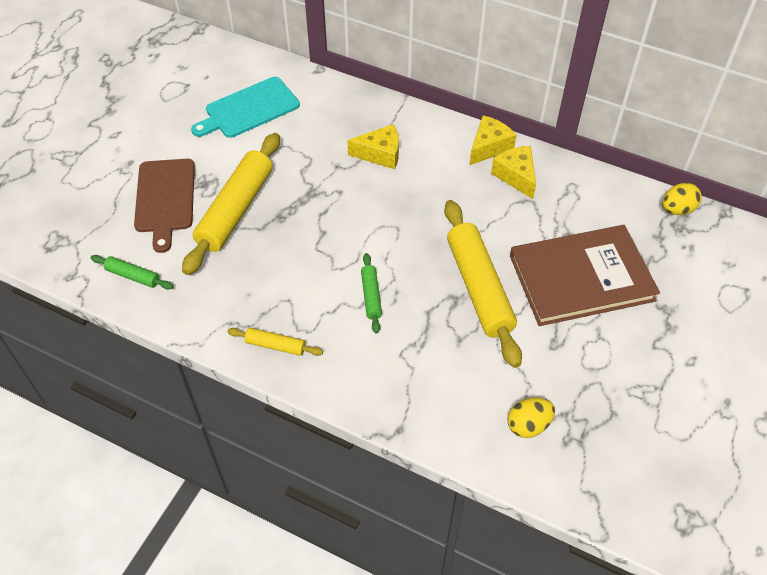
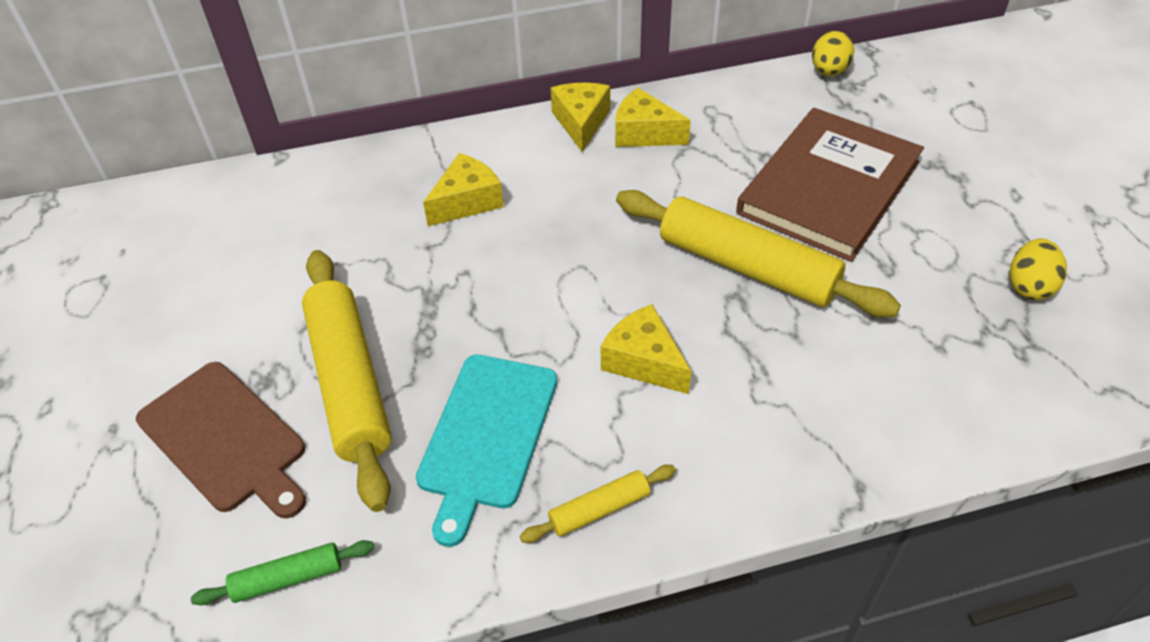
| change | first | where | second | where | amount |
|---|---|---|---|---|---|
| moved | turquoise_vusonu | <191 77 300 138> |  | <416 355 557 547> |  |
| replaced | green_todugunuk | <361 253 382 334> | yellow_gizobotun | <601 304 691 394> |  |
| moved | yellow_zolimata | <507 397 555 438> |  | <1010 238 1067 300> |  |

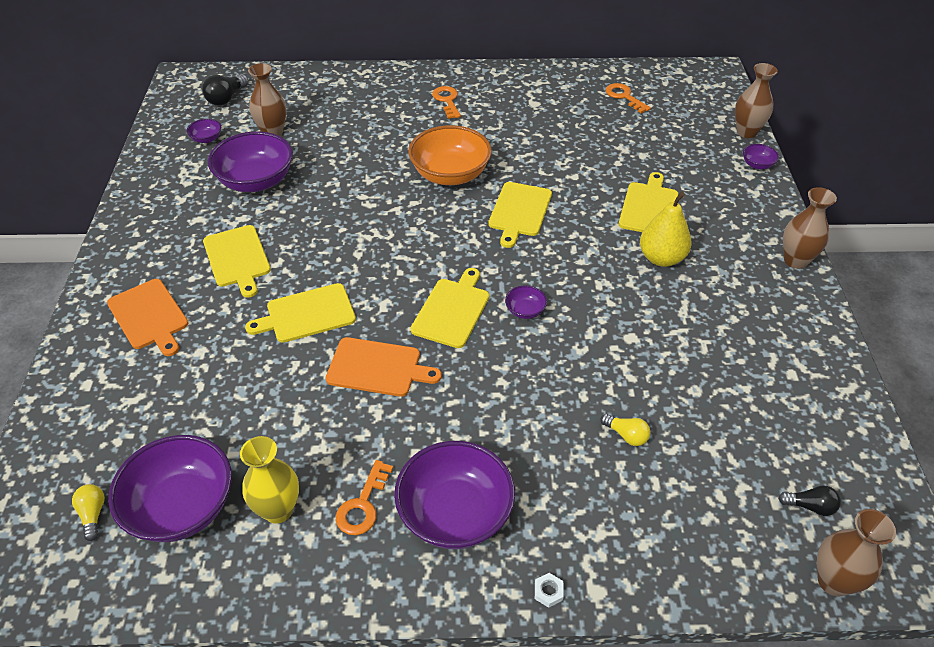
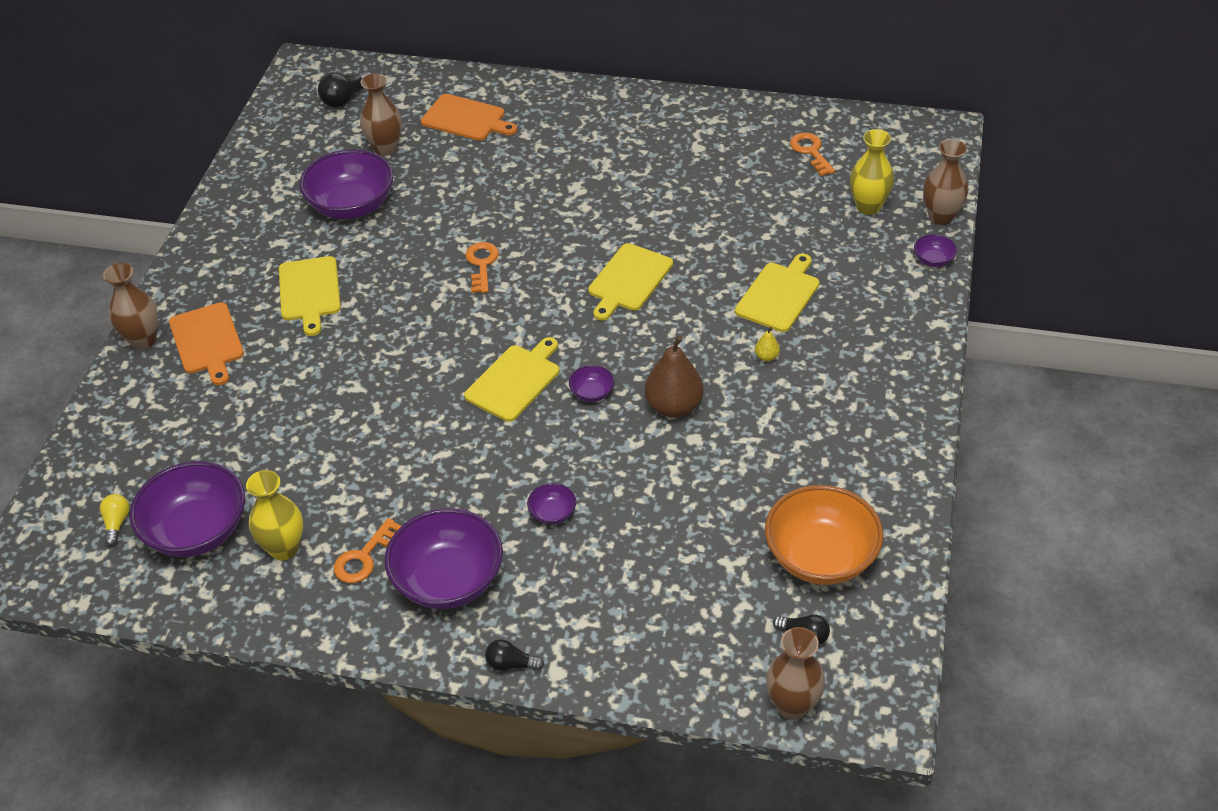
| change | first | where | second | where | amount |
|---|---|---|---|---|---|
| moved | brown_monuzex | <783 187 837 269> |  | <103 263 158 350> |  |
| moved | orange_vusonu | <326 337 441 397> |  | <421 94 517 141> |  |
| moved | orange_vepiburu | <432 86 461 119> |  | <465 242 499 293> |  |
| replaced | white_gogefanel | <535 573 564 608> | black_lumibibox | <485 639 544 671> |  |
| moved | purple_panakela | <187 119 221 143> |  | <527 483 576 524> |  |
| added |  |  | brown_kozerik | <645 336 704 418> |  |
| resized | yellow_kozerik | <640 192 692 267> |  | <755 327 780 361> | x0.44 |
| moved | orange_panakela | <408 125 492 185> |  | <765 485 884 585> |  |
| added |  |  | yellow_monuzex | <850 129 894 215> |  |
| removed | yellow_vusonu | <245 283 356 343> |  |  |  |
| removed | yellow_lumibibox | <600 414 650 446> |  |  |  |

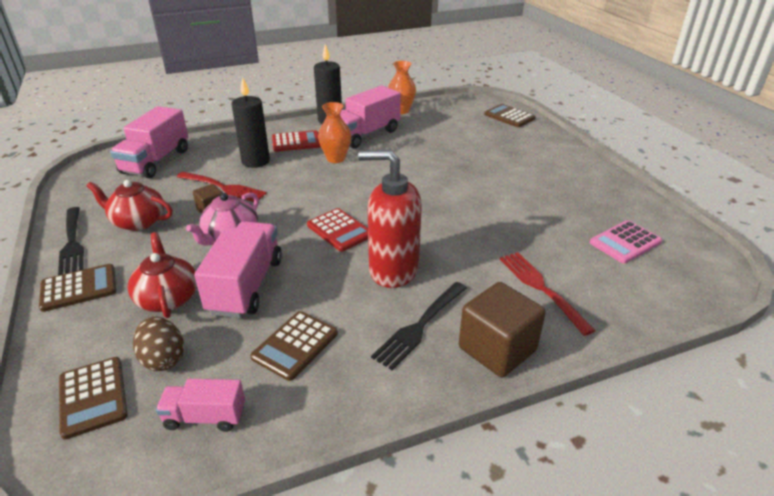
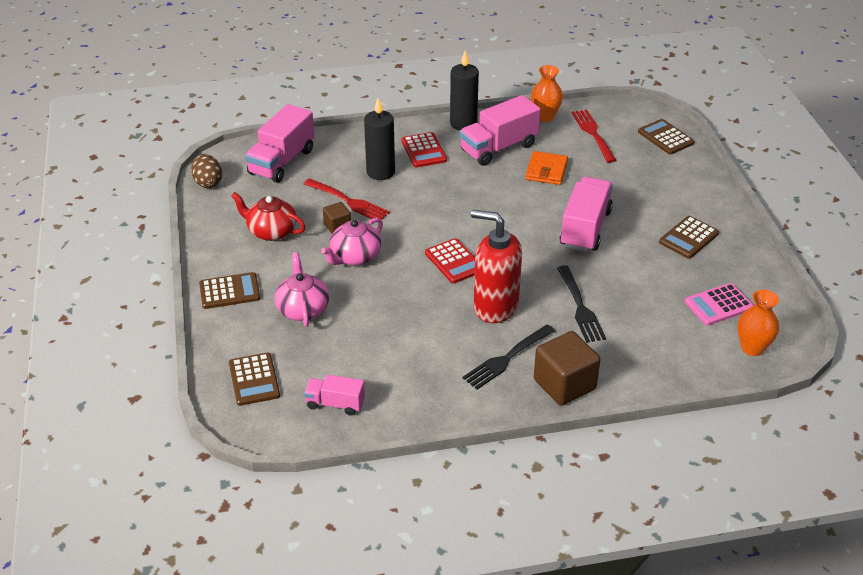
| change | first | where | second | where | amount |
|---|---|---|---|---|---|
| moved | brown_zolimata | <133 317 184 371> |  | <191 154 222 188> |  |
| recoloured | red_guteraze | <128 232 197 318> | pink_guteraze | <275 252 329 327> |  |
| turned | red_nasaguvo | <272 130 321 152> |  | <401 132 447 168> | 75 degrees clockwise |
| added |  |  | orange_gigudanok | <525 151 568 185> |  |
| moved | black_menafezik | <58 207 84 275> |  | <557 265 606 343> |  |
| moved | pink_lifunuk | <194 221 282 318> |  | <560 177 613 252> |  |
| moved | red_menafezik | <500 252 596 336> |  | <572 109 616 163> |  |
| moved | brown_nasaguvo | <250 311 338 381> |  | <659 216 719 259> |  |
| moved | orange_monuzex | <318 102 351 163> |  | <738 290 779 356> |  |

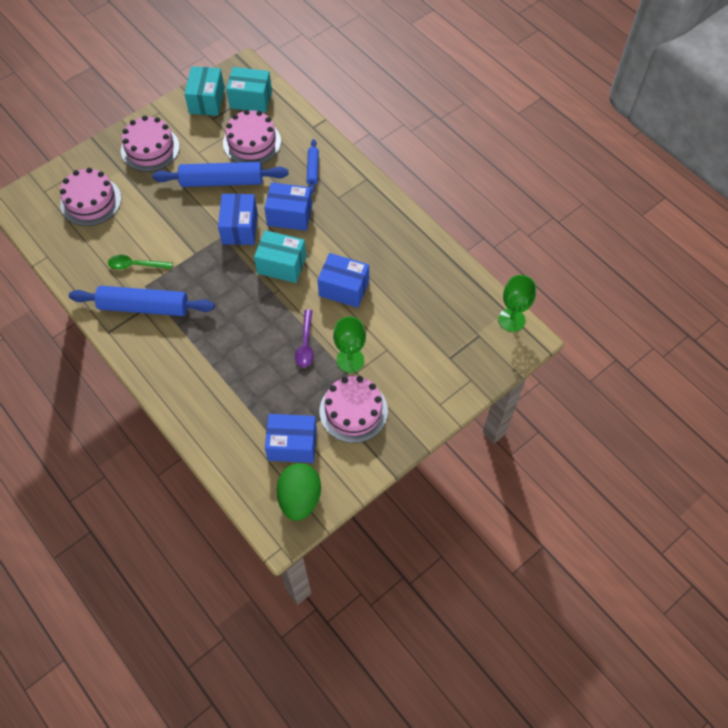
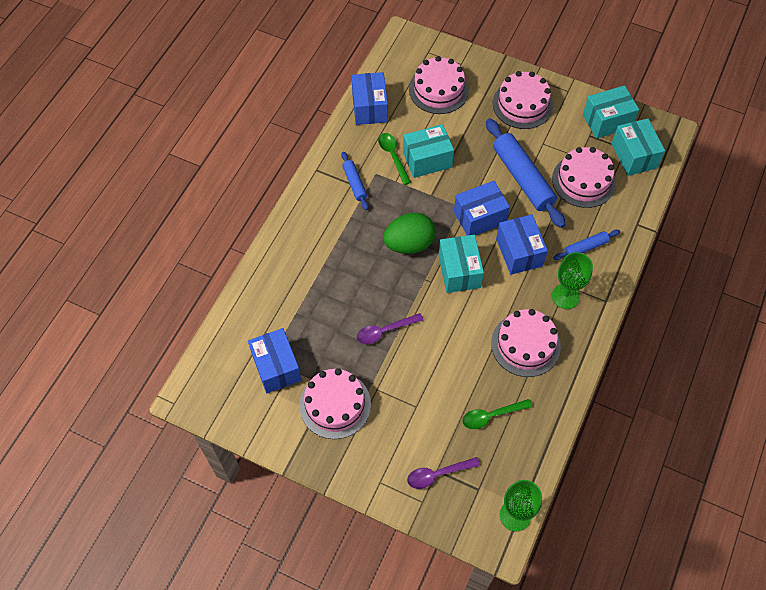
| change | first | where | second | where | amount |
|---|---|---|---|---|---|
| resized | blue_todugunuk | <69 286 215 316> |  | <341 152 368 210> | x0.51 |
| moved | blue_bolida | <318 253 369 308> |  | <352 72 388 125> |  |
| moved | green_zolimata | <277 463 321 521> |  | <383 213 436 254> |  |
| added |  |  | turquoise_bolida | <403 124 454 178> |  |
| added |  |  | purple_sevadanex | <407 457 480 489> |  |
| added |  |  | green_sevadanex | <462 399 532 429> |  |
| added |  |  | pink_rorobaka | <491 309 561 377> |  |
| moved | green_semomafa | <333 316 366 373> |  | <552 252 593 309> |  |

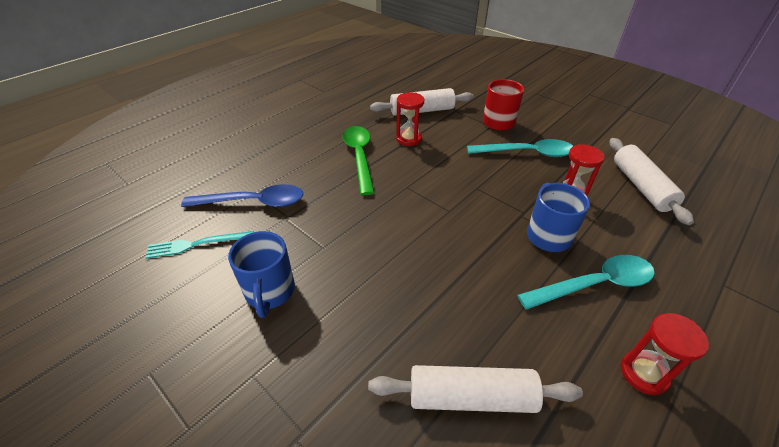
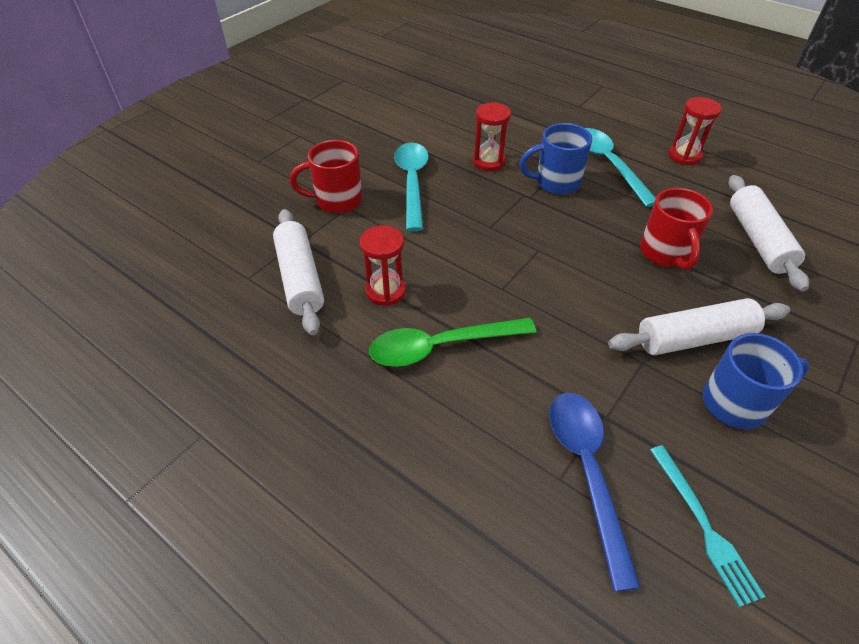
| change | first | where | second | where | amount |
|---|---|---|---|---|---|
| moved | white_todugunuk | <609 138 694 225> |  | <608 298 790 355> |  |
| added |  |  | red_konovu | <640 188 713 270> |  |

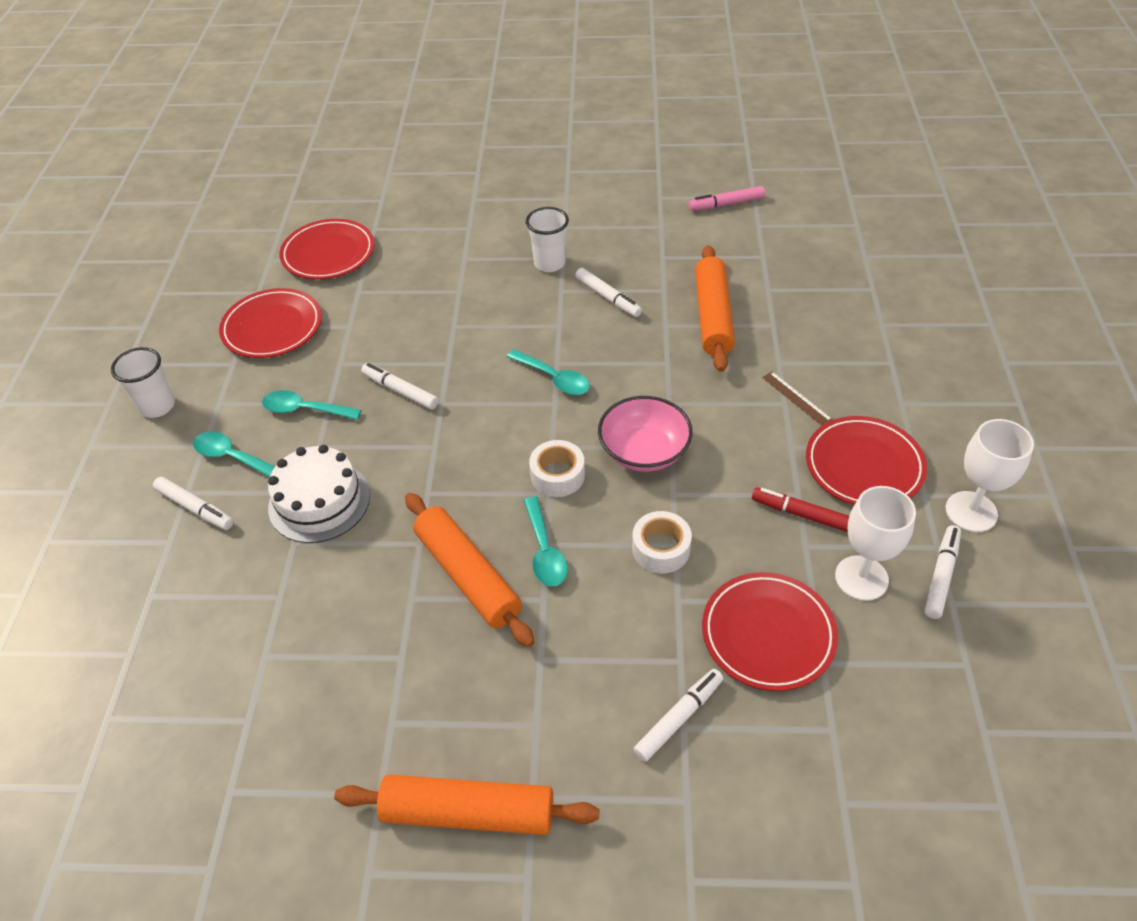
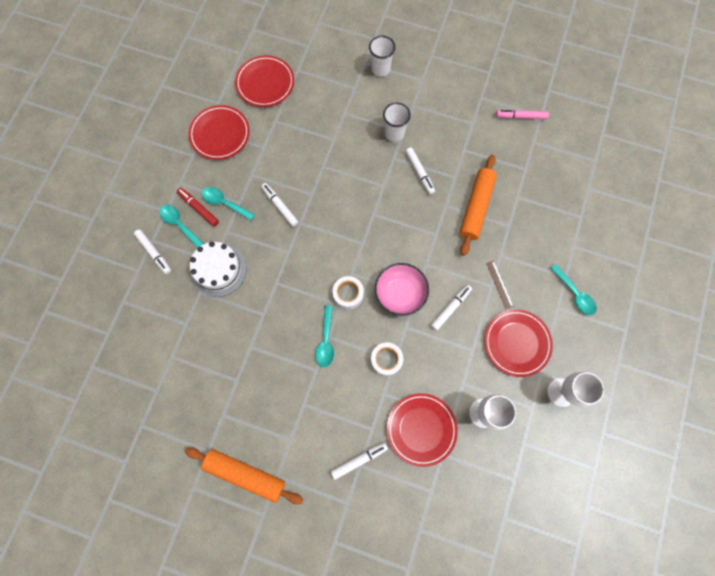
| change | first | where | second | where | amount |
|---|---|---|---|---|---|
| moved | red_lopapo | <752 487 849 532> |  | <177 188 219 226> |  |
| moved | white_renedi | <111 347 175 418> |  | <369 36 396 77> |  |
| moved | white_lopapo | <924 525 961 619> |  | <431 285 472 331> |  |
| moved | turquoise_sevadanex | <507 349 590 395> |  | <550 264 597 315> |  |
| removed | orange_todugunuk | <405 493 535 647> |  |  |  |

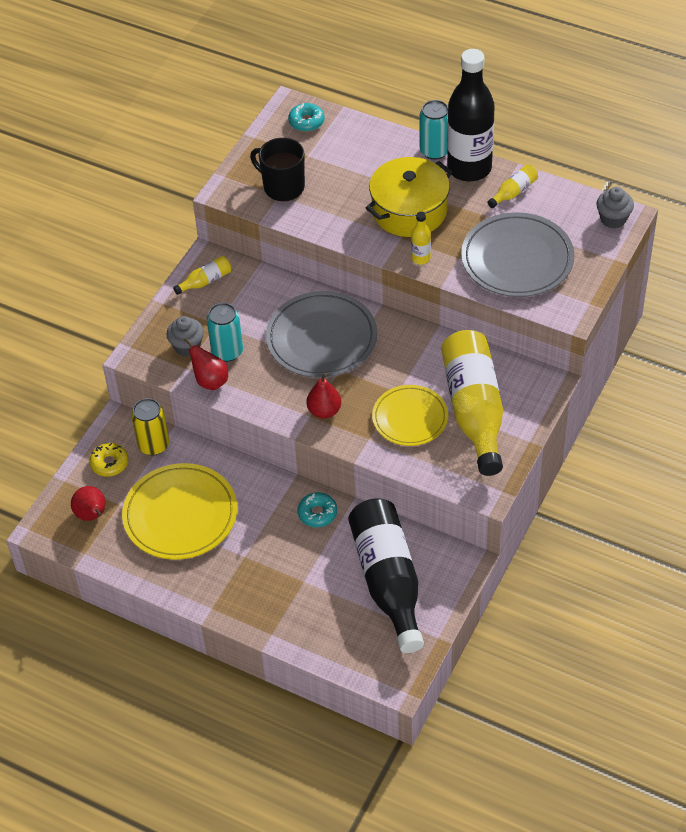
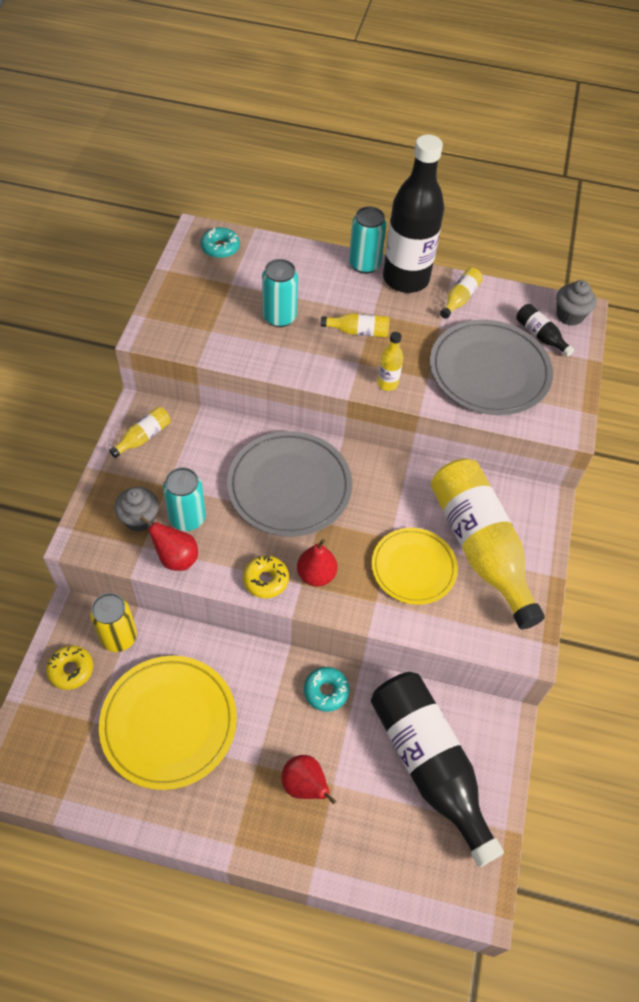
| change | first | where | second | where | amount |
|---|---|---|---|---|---|
| added |  |  | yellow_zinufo | <243 555 289 598> |  |
| added |  |  | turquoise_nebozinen | <262 259 298 327> |  |
| moved | red_kozerik | <71 486 106 521> |  | <282 755 336 805> |  |
| replaced | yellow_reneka | <366 157 453 237> | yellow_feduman | <321 313 390 337> |  |
| added |  |  | black_feduman | <516 304 574 357> |  |
| removed | black_konovu | <250 138 305 201> |  |  |  |

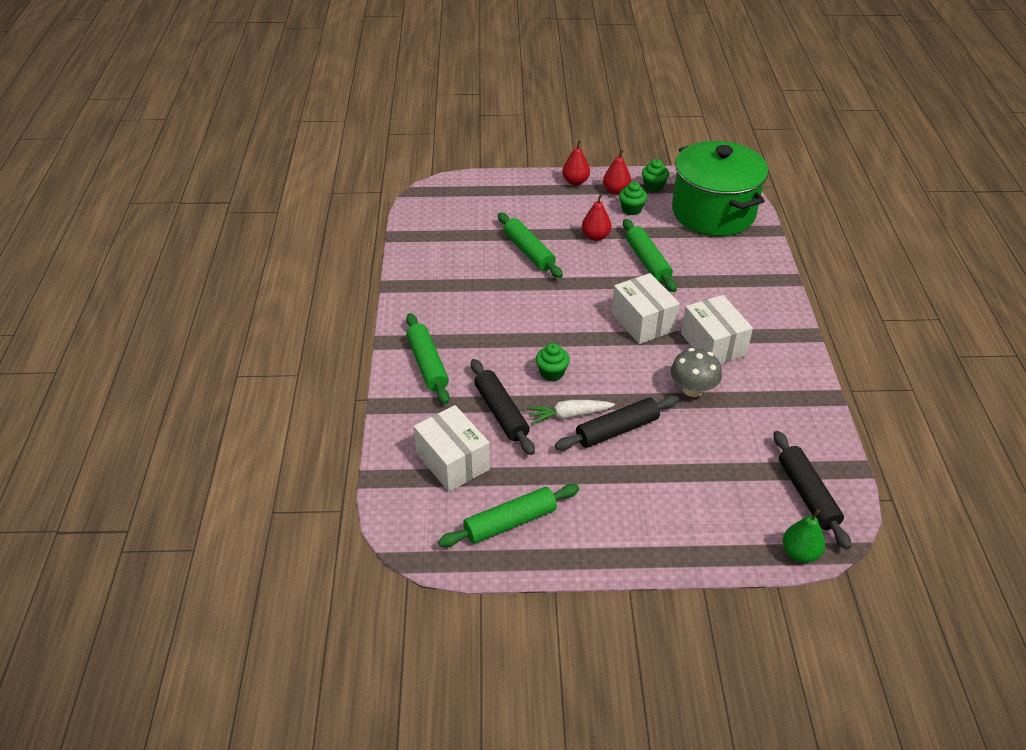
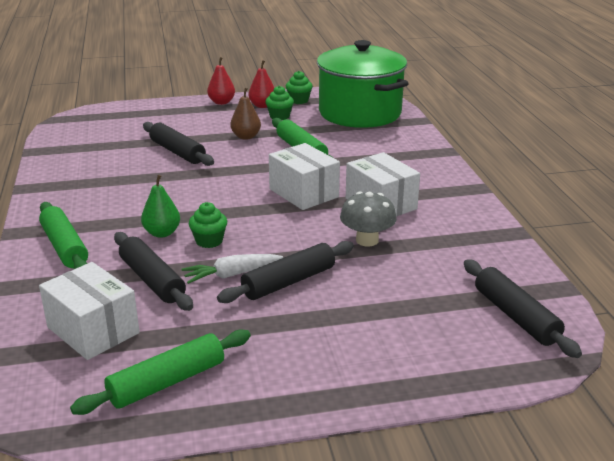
| change | first | where | second | where | amount |
|---|---|---|---|---|---|
| moved | green_kozerik | <783 509 825 563> |  | <141 175 180 238> |  |
| recoloured | green_todugunuk | <498 212 563 278> | black_todugunuk | <143 122 214 166> |  |
| recoloured | red_kozerik | <582 194 612 241> | brown_kozerik | <230 88 261 140> |  |

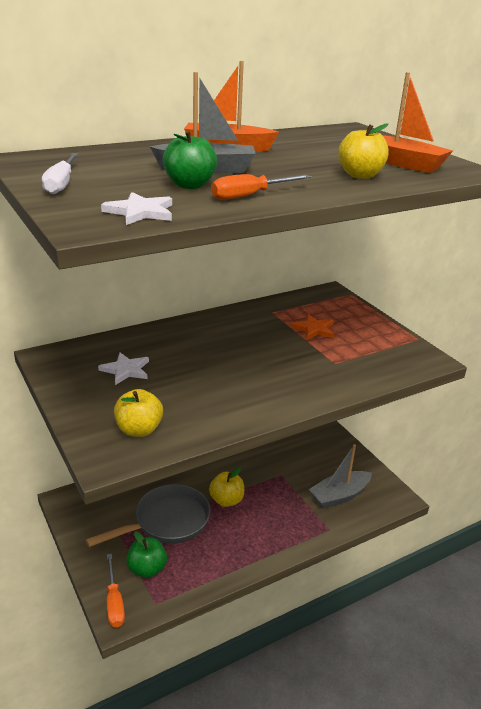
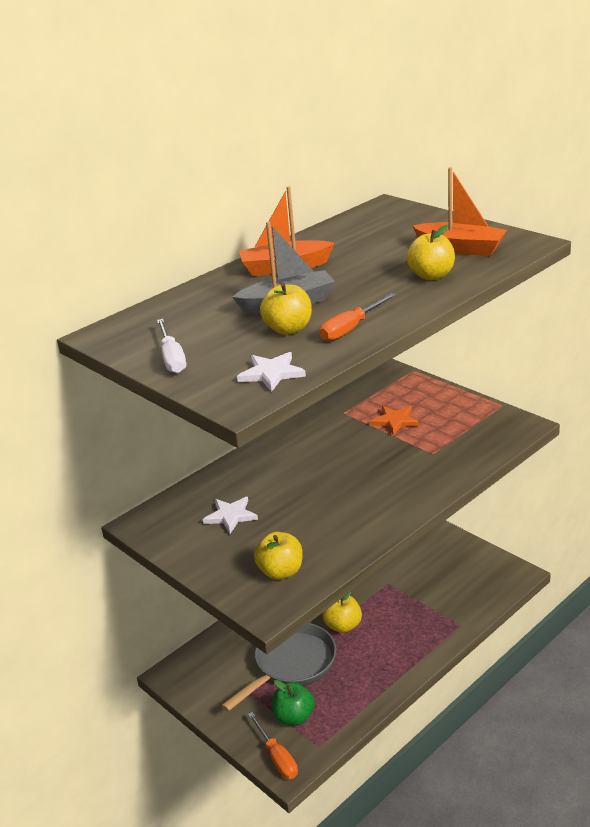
| change | first | where | second | where | amount |
|---|---|---|---|---|---|
| recoloured | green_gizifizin | <163 130 217 189> | yellow_gizifizin | <260 283 312 335> |  |
| removed | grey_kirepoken | <309 444 372 509> |  |  |  |

